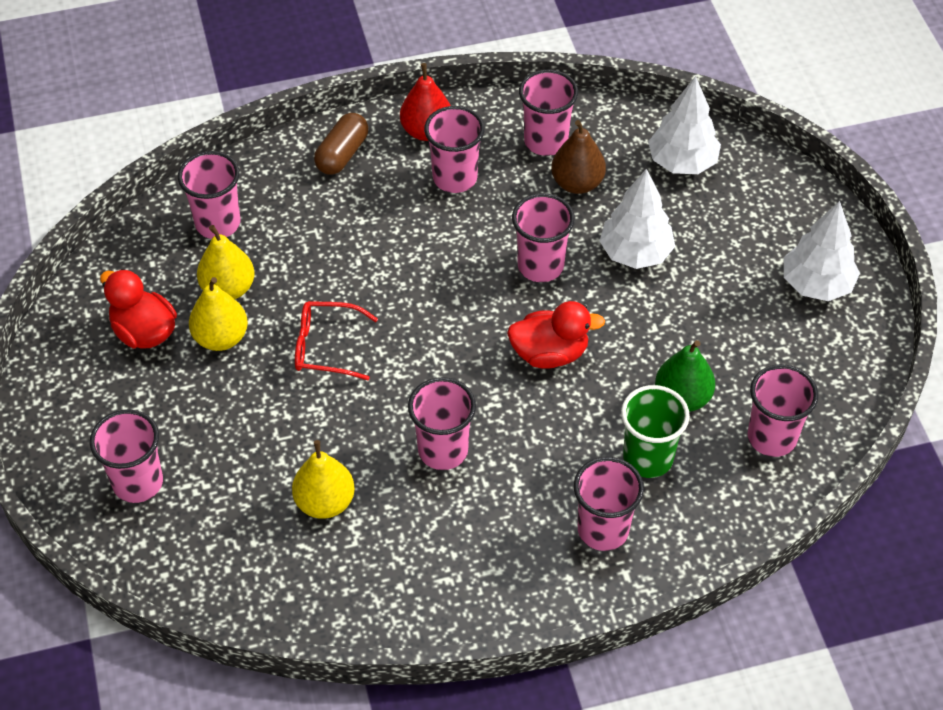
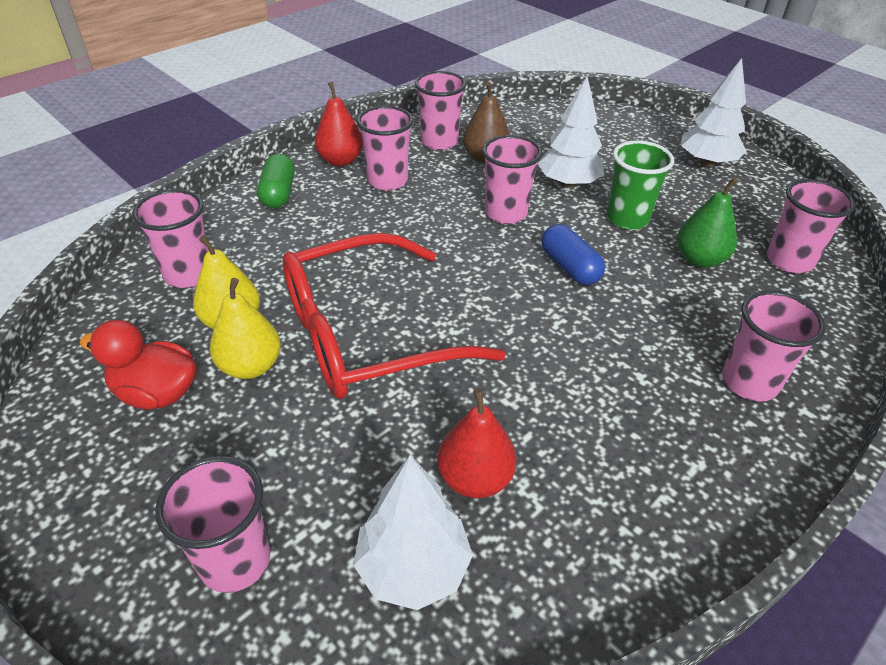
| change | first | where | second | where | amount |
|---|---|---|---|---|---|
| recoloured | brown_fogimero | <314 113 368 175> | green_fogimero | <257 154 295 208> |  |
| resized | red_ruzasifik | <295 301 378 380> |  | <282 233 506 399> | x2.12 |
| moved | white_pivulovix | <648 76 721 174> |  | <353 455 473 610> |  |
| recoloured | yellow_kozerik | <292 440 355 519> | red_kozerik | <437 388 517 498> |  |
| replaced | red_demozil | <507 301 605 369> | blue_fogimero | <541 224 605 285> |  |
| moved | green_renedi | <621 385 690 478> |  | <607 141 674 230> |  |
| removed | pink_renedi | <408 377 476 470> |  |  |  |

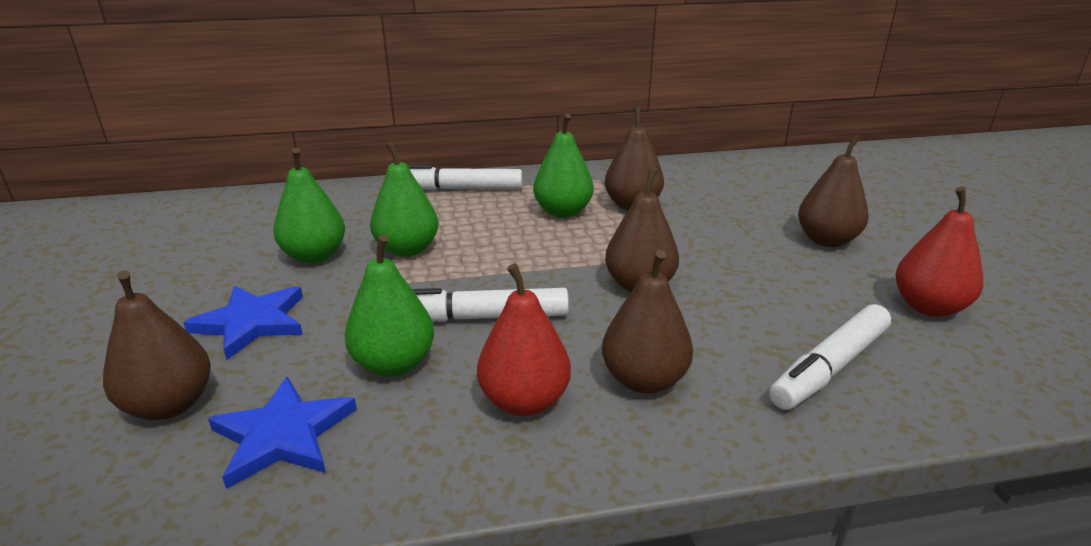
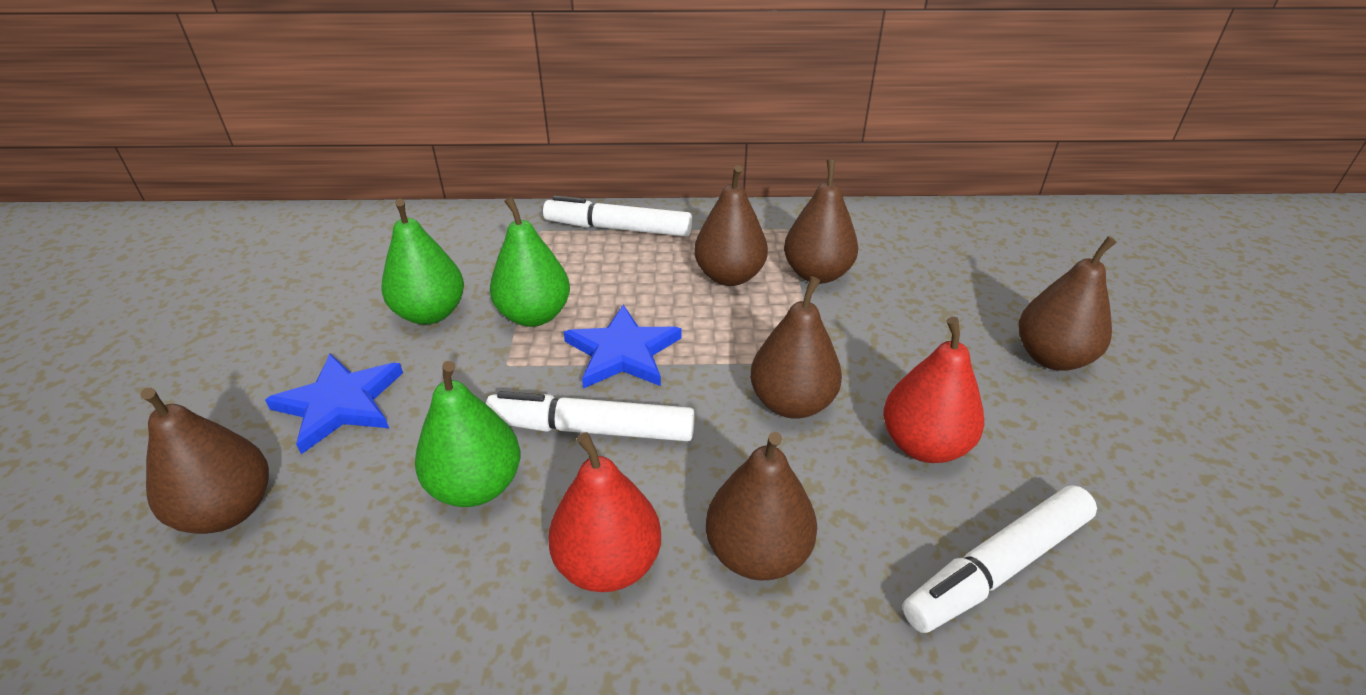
| change | first | where | second | where | amount |
|---|---|---|---|---|---|
| moved | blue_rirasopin | <208 376 357 489> |  | <564 304 682 389> |  |
| recoloured | green_kozerik | <533 113 593 218> | brown_kozerik | <694 165 768 286> |  |
| moved | red_kozerik | <896 187 983 317> |  | <883 317 984 463> |  |

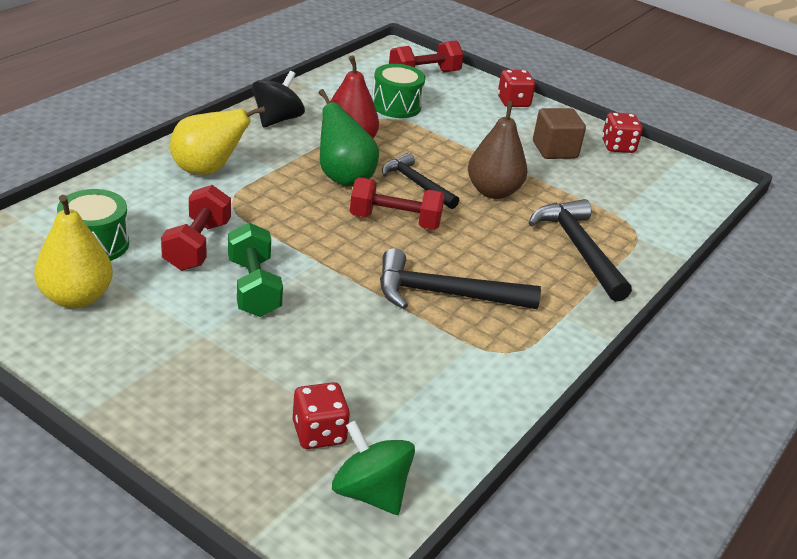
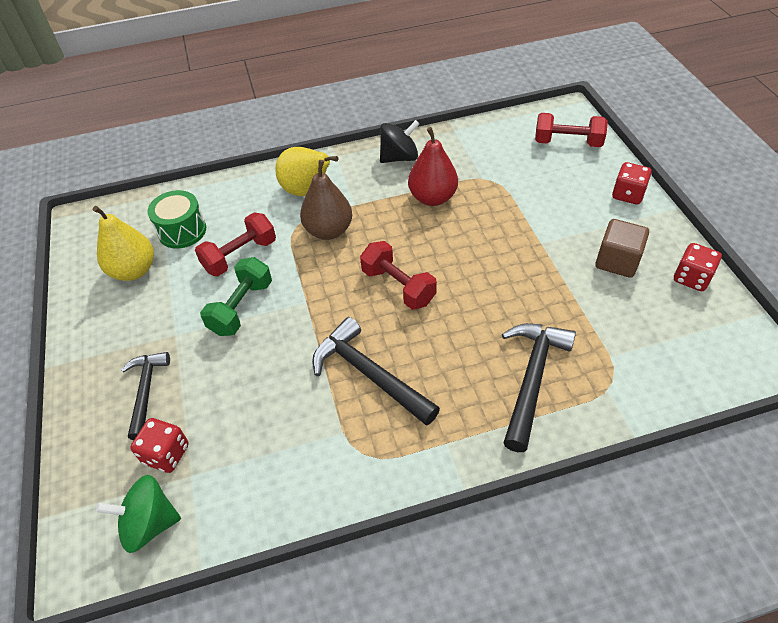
| change | first | where | second | where | amount |
|---|---|---|---|---|---|
| turned | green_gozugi | <332 421 415 515> |  | <96 475 181 553> | 90 degrees counterclockwise |
| moved | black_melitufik | <382 153 459 209> |  | <121 352 170 440> |  |
| moved | brown_kozerik | <468 101 527 199> |  | <300 160 352 240> |  |
| removed | green_kozerik | <318 89 379 187> |  |  |  |
| removed | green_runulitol | <372 64 425 118> |  |  |  |

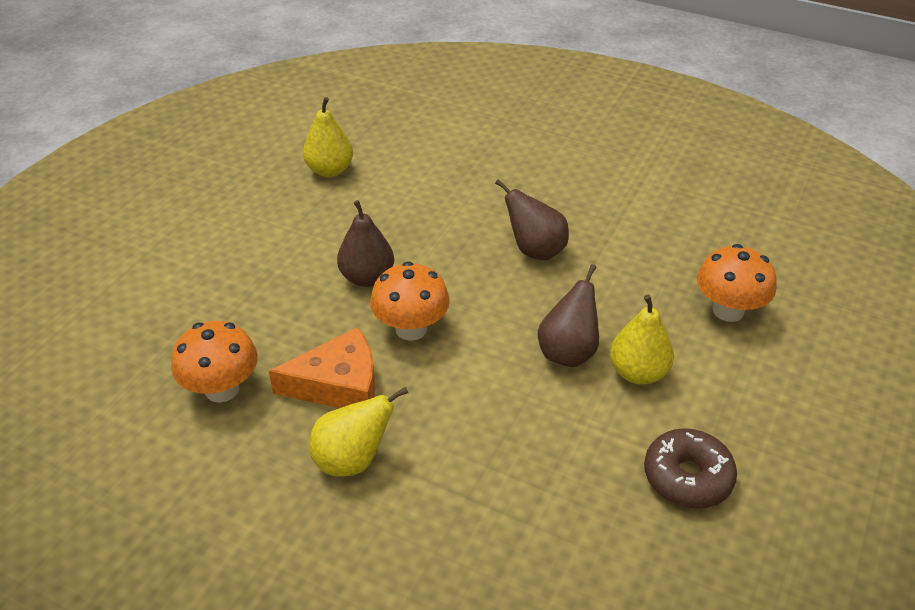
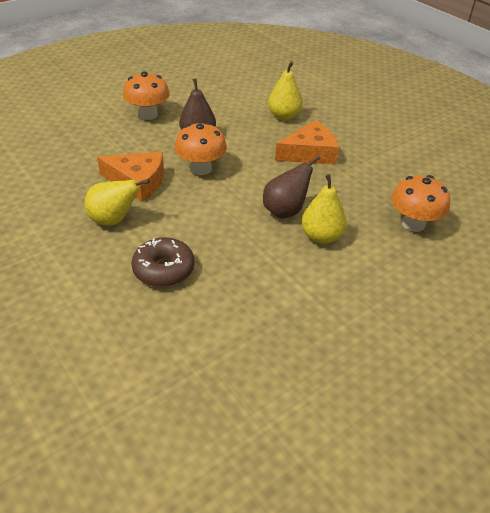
| change | first | where | second | where | amount |
|---|---|---|---|---|---|
| moved | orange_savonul | <171 321 258 403> |  | <123 71 170 120> |  |
| moved | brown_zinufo | <644 428 737 509> |  | <132 237 195 287> |  |
| moved | yellow_kozerik | <303 97 353 177> |  | <268 61 303 121> |  |
| replaced | brown_kozerik | <495 179 569 260> | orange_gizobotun | <275 120 339 165> |  |

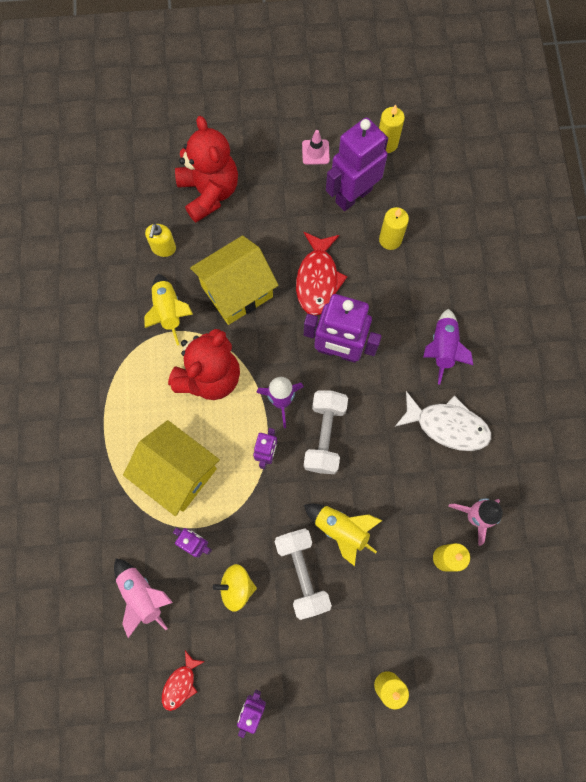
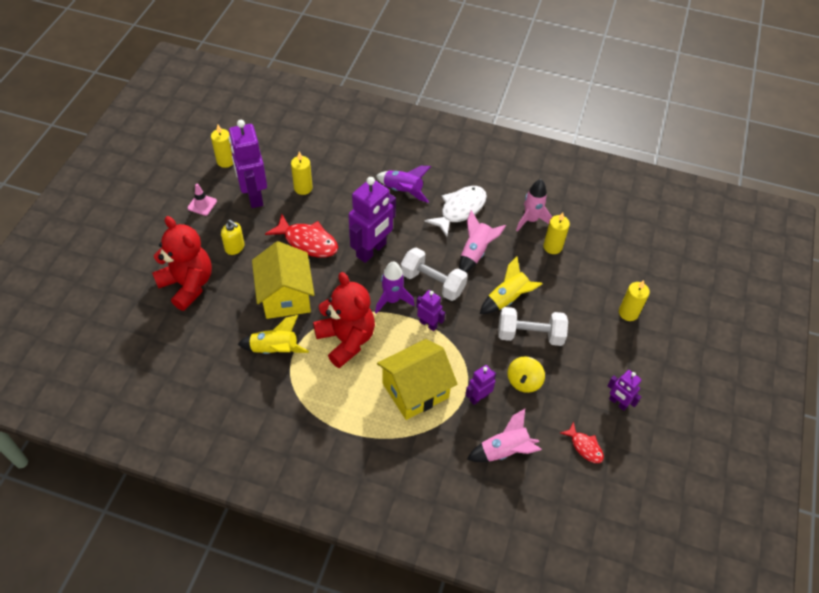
| change | first | where | second | where | amount |
|---|---|---|---|---|---|
| turned | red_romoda | <175 116 238 223> |  | <152 216 212 311> | 45 degrees clockwise |
| moved | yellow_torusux | <145 224 176 257> |  | <221 220 245 255> |  |
| added |  |  | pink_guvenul | <459 210 506 273> |  |

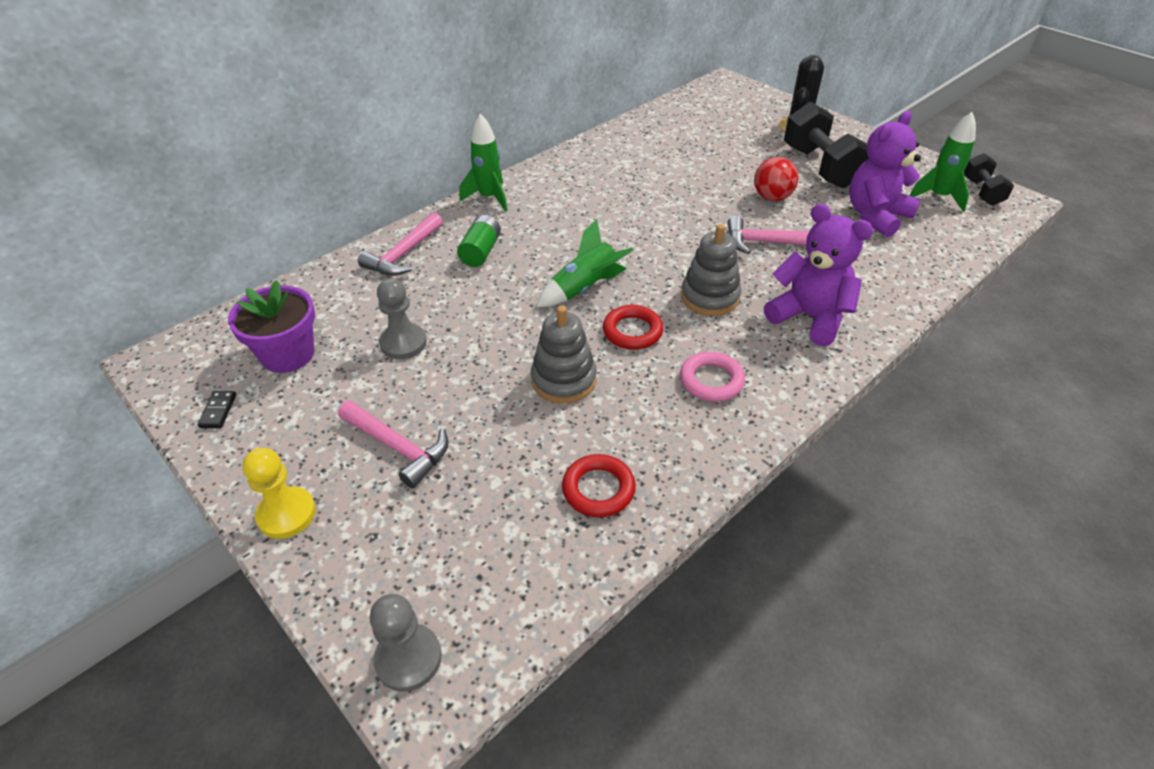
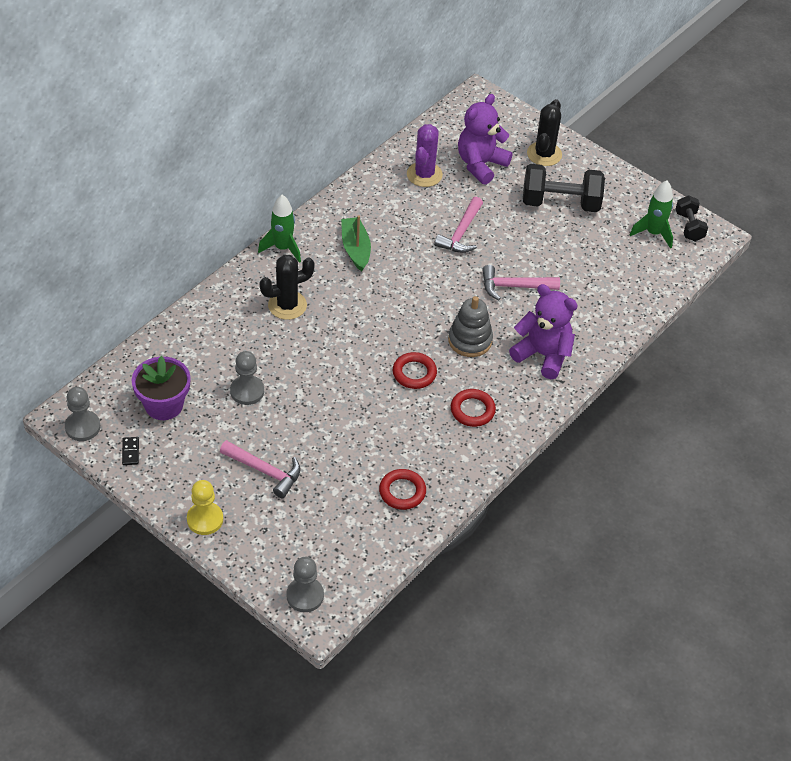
| change | first | where | second | where | amount |
|---|---|---|---|---|---|
| added |  |  | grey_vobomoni | <65 387 100 441> |  |
| replaced | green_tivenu | <457 215 501 267> | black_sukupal | <260 255 315 320> |  |
| added |  |  | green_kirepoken | <341 215 371 272> |  |
| added |  |  | purple_sukupal | <407 124 443 187> |  |
| moved | pink_melitufik | <358 212 443 276> |  | <434 197 483 253> |  |
| recoloured | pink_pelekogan | <680 351 745 402> | red_pelekogan | <451 389 496 427> |  |
| moved | purple_romoda | <849 111 921 238> |  | <458 94 513 185> |  |
| turned | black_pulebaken | <784 102 869 188> |  | <523 164 605 212> | 60 degrees counterclockwise |
| removed | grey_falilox | <531 306 597 403> |  |  |  |
| removed | green_guvenul | <536 219 633 307> |  |  |  |
| removed | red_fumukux | <754 157 798 201> |  |  |  |

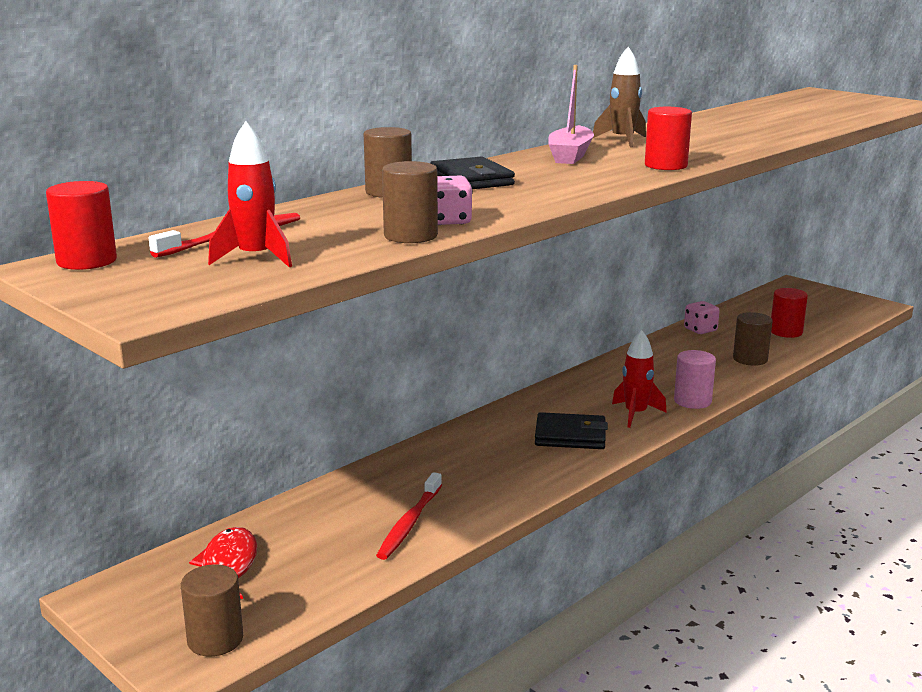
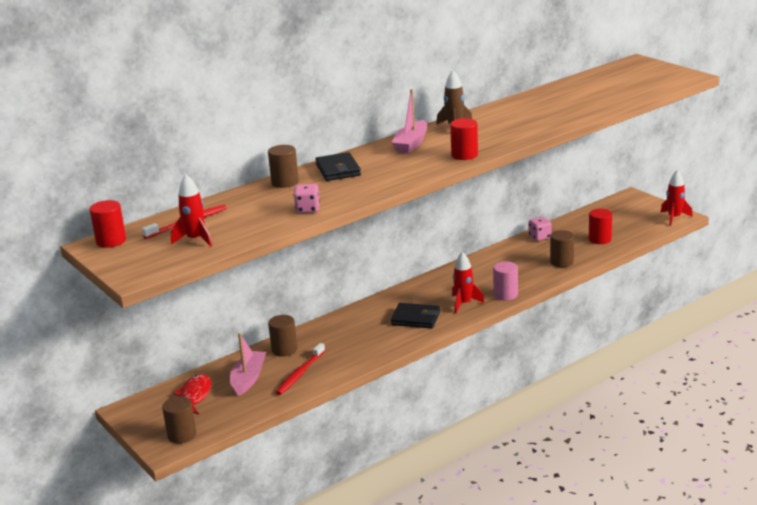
| change | first | where | second | where | amount |
|---|---|---|---|---|---|
| added |  |  | pink_kirepoken | <230 333 266 396> |  |
| moved | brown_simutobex | <382 161 438 243> |  | <268 315 297 357> |  |
| added |  |  | red_guvenul | <661 170 693 226> |  |

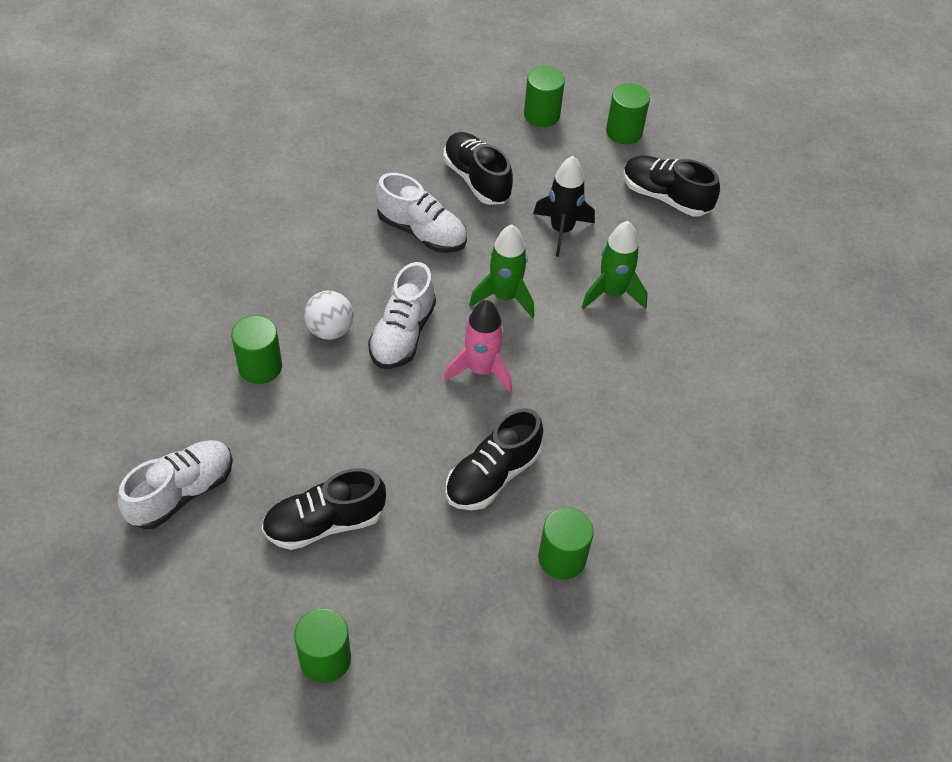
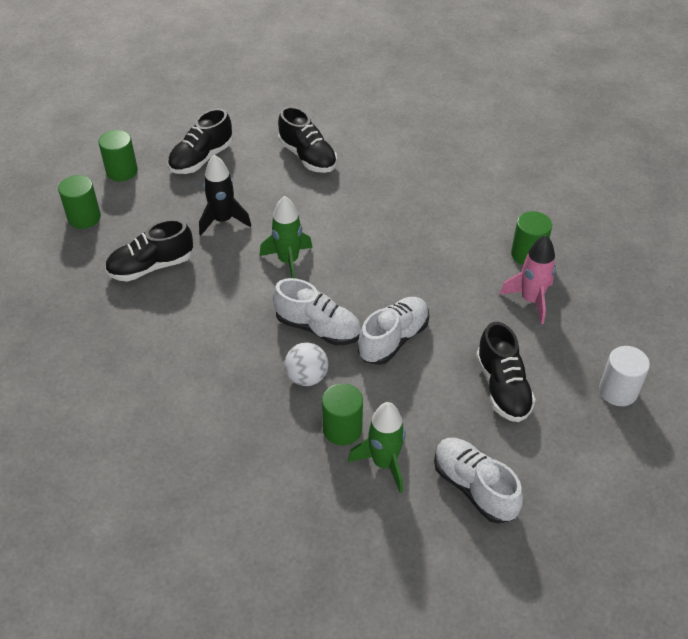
| change | first | where | second | where | amount |
|---|---|---|---|---|---|
| moved | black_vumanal | <445 408 543 510> |  | <278 106 337 173> |  |
| moved | green_guvenul | <582 221 648 309> |  | <348 402 406 493> |  |
| moved | white_vumanal | <375 173 467 253> |  | <358 297 429 365> |  |
| moved | pink_guvenul | <444 300 512 392> |  | <500 235 556 324> |  |
| recoloured | green_simutobex | <294 608 351 683> | white_simutobex | <599 346 650 406> |  |

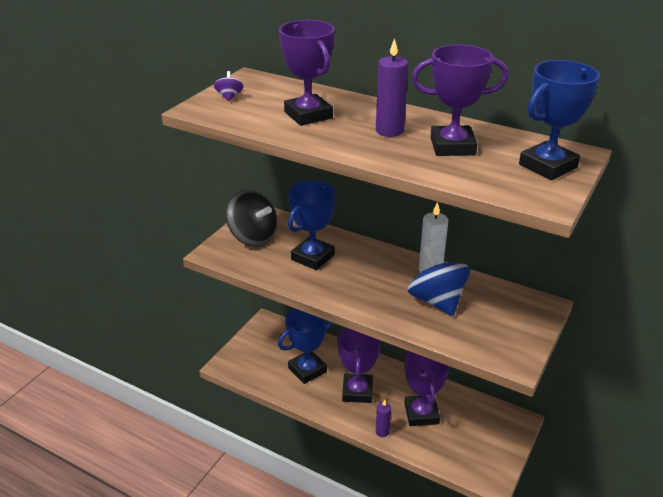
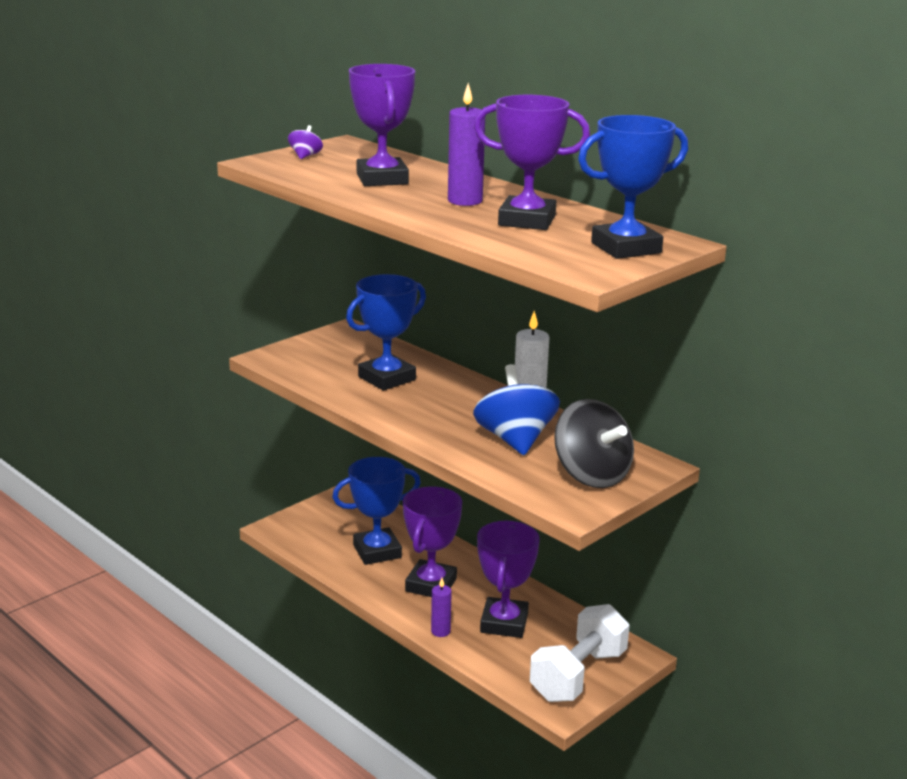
| change | first | where | second | where | amount |
|---|---|---|---|---|---|
| added |  |  | white_pulebaken | <530 604 630 702> |  |
| moved | black_gozugi | <226 190 278 247> |  | <554 399 634 488> |  |

